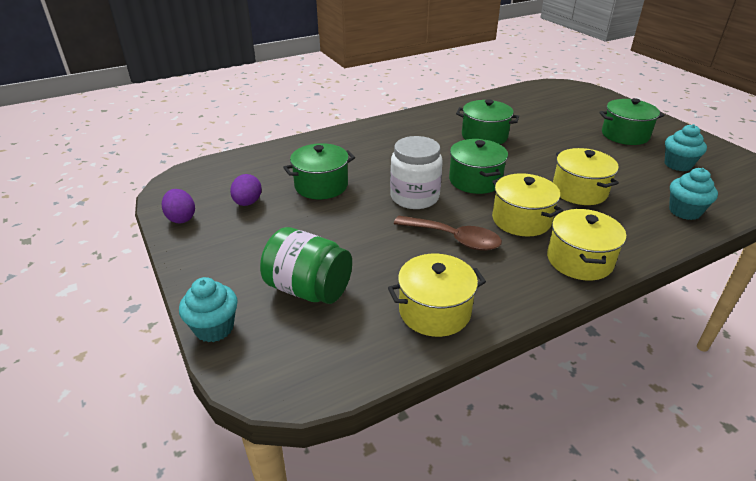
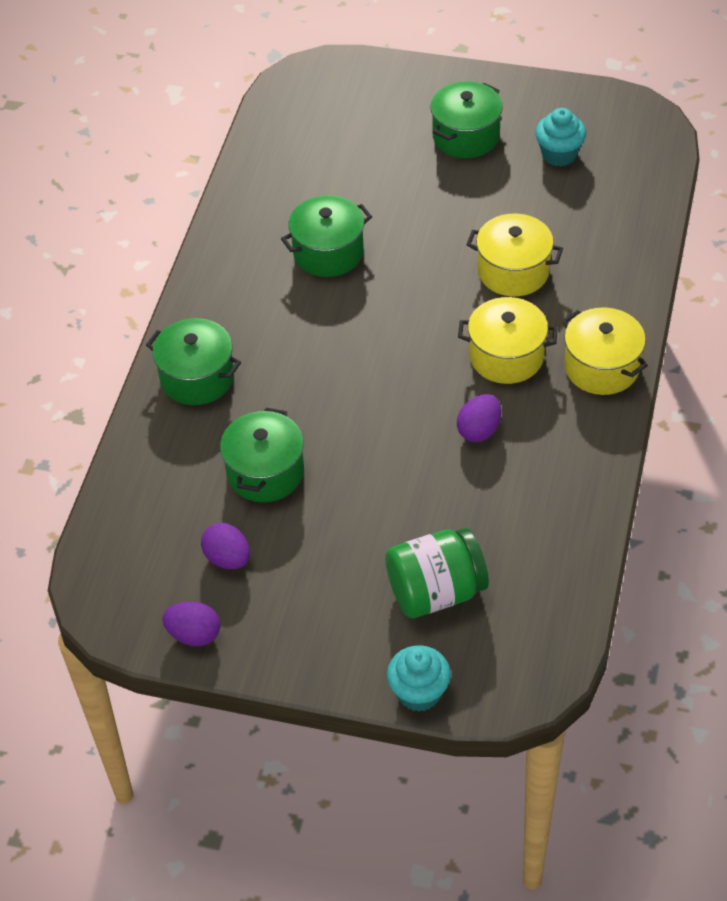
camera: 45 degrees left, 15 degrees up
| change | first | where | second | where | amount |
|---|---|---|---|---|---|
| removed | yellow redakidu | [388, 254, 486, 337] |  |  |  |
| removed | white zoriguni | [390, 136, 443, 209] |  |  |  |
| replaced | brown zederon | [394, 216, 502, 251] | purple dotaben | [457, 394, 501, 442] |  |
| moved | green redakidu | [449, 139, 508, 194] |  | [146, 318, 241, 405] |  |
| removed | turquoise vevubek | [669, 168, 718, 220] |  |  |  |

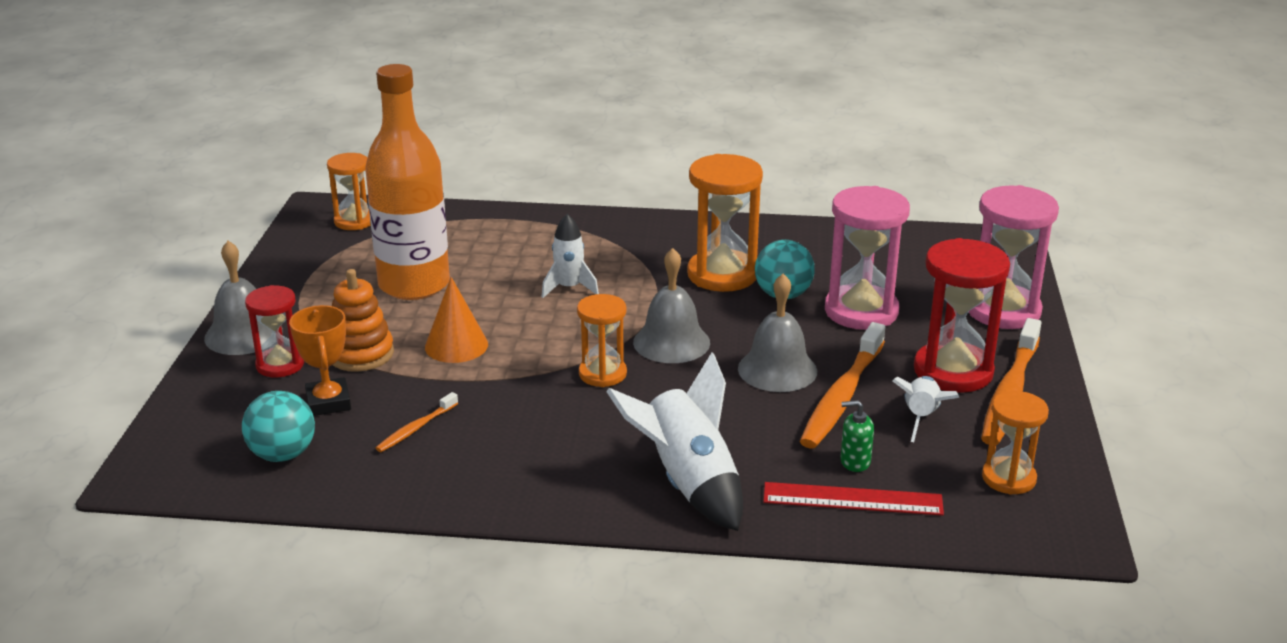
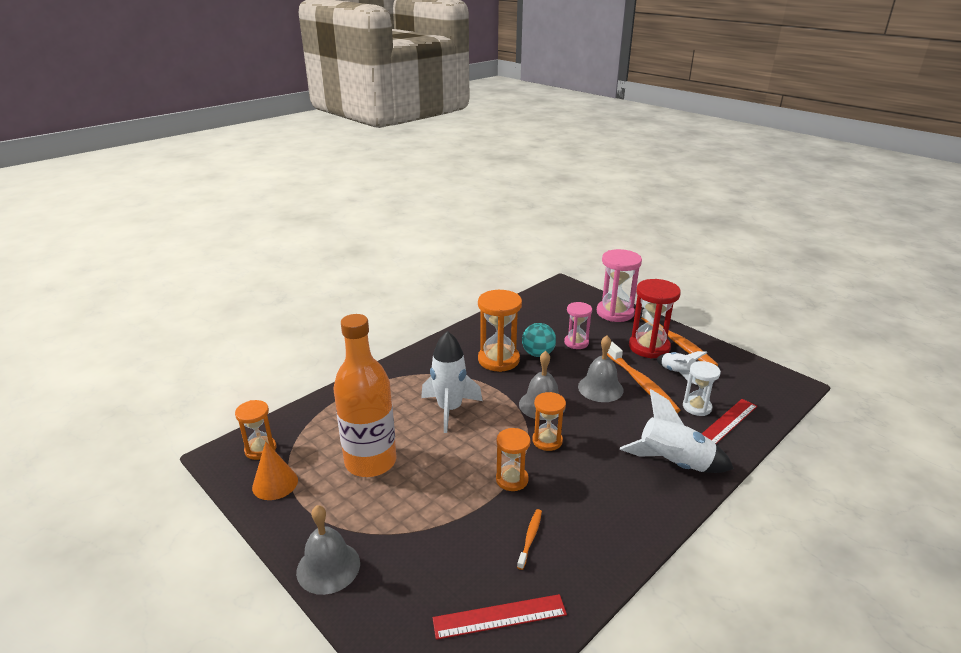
camera: 50 degrees left, 0 degrees up
| change | first | where | second | where | amount |
|---|---|---|---|---|---|
| replaced | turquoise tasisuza | [242, 391, 315, 462] | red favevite | [433, 594, 567, 640] |  |
| removed | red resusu | [245, 285, 304, 377] |  |  |  |
| removed | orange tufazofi | [289, 305, 351, 416] |  |  |  |
| removed | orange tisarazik | [332, 269, 394, 372] |  |  |  |
| turned | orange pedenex | [376, 392, 458, 452] |  | [517, 509, 542, 570] | 150 degrees counterclockwise |
| moved | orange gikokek | [425, 277, 488, 363] |  | [252, 441, 298, 500] |  |
| resized | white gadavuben | [542, 214, 599, 298] |  | [421, 331, 482, 433] | x1.70 |
| resized | pink resusu | [825, 186, 910, 330] |  | [564, 302, 592, 349] | x0.61 |
| replaced | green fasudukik | [840, 400, 874, 472] | white resusu | [683, 361, 721, 416] |  |
| moved | orange resusu | [982, 391, 1049, 495] |  | [496, 428, 531, 491] |  |

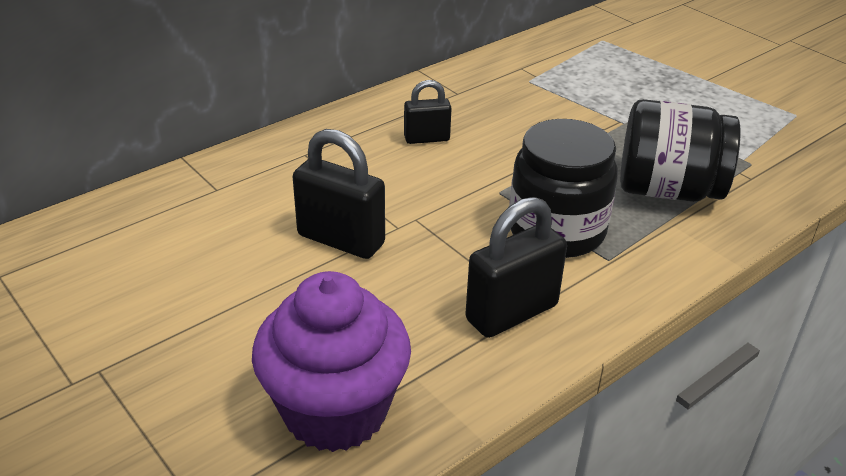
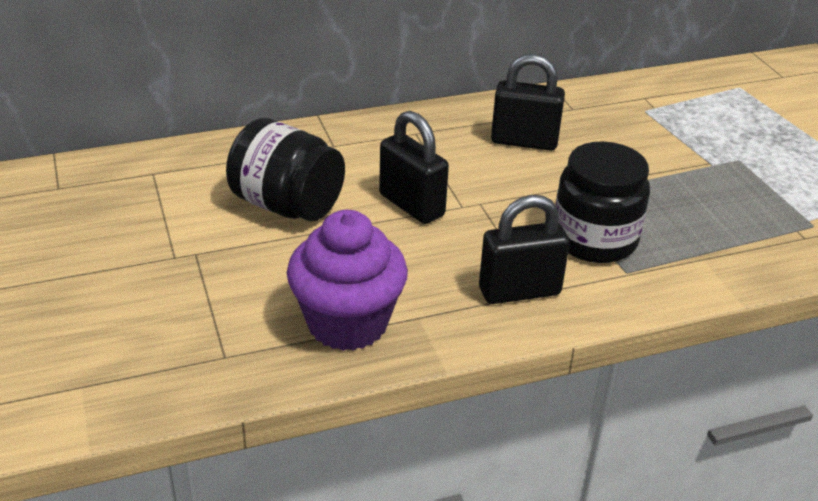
camera: 20 degrees right, 0 degrees up
| change | first | where | second | where | amount |
|---|---|---|---|---|---|
| resized | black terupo | [404, 80, 452, 144] |  | [491, 54, 565, 151] | x1.66 |
| moved | black zoriguni | [620, 99, 741, 202] |  | [226, 118, 345, 221] |  |

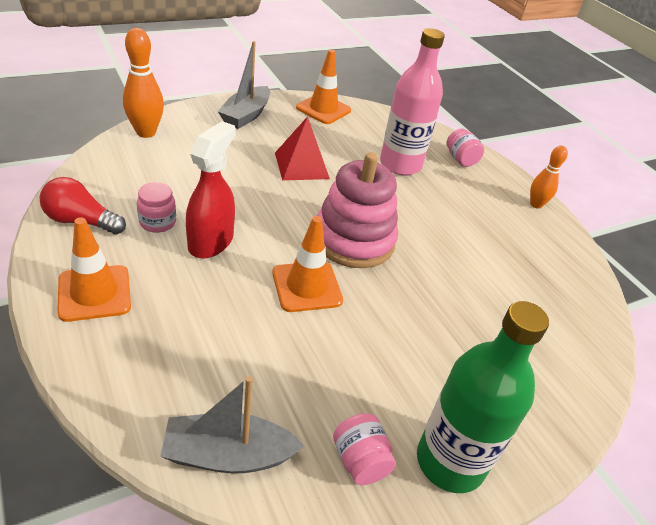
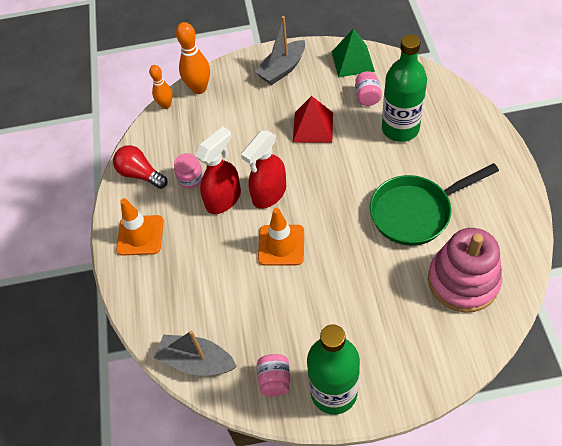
camera: 30 degrees right, 15 degrees up
| change | first | where | second | where | amount |
|---|---|---|---|---|---|
| replaced | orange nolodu | [296, 50, 351, 124] | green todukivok | [332, 28, 375, 78] |  |
| moved | pink tisarazik | [317, 152, 398, 268] |  | [428, 228, 502, 313] |  |
| recoloured | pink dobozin | [380, 28, 445, 175] | green dobozin | [382, 35, 427, 142] |  |
| moved | pink zoriguni | [447, 129, 484, 167] |  | [355, 71, 382, 106] |  |
| moved | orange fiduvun | [530, 146, 568, 209] |  | [149, 65, 173, 109] |  |
| added |  |  | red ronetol | [241, 131, 286, 209] |  |
| added |  |  | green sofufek | [370, 163, 499, 246] |  |

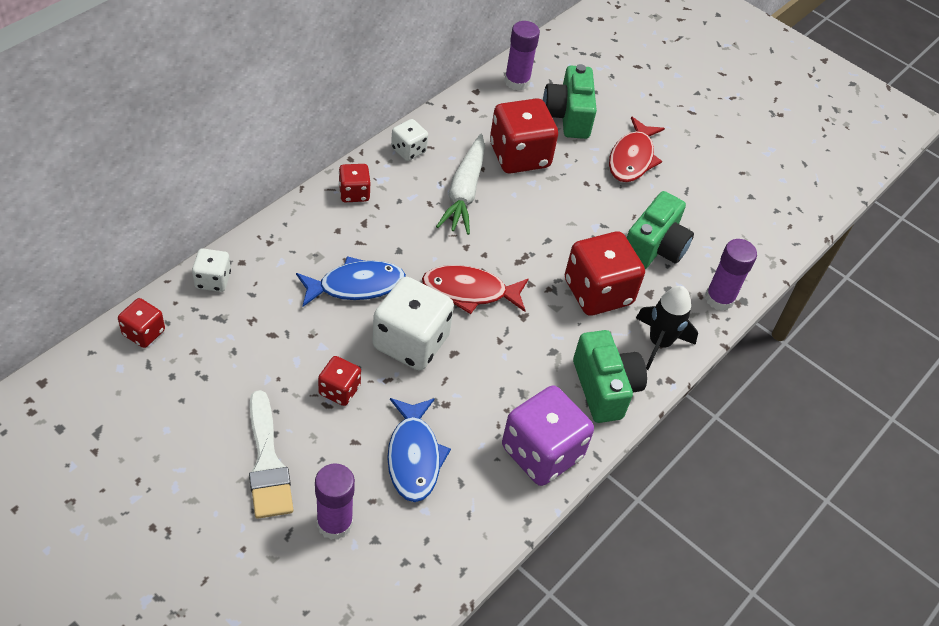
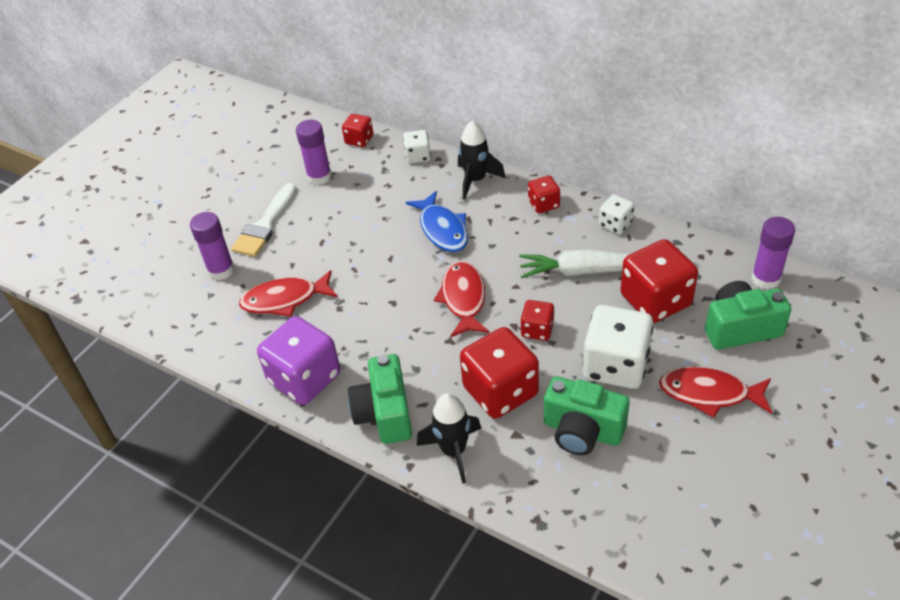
camera: 90 degrees right, 5 degrees down
| change | first | where | second | where | amount |
|---|---|---|---|---|---|
| turned | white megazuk | [249, 390, 293, 519] |  | [231, 183, 296, 257] | 45 degrees counterclockwise |
| moved | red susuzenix | [318, 356, 361, 406] |  | [521, 300, 554, 341] |  |
| moved | white susuzenix | [372, 277, 454, 370] |  | [582, 305, 653, 389] |  |
| recoloured | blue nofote | [387, 398, 451, 502] | red nofote | [239, 270, 338, 317] |  |
| turned | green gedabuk | [573, 330, 647, 423] |  | [348, 354, 412, 444] | 105 degrees clockwise |
| moved | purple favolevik | [705, 239, 757, 311] |  | [296, 120, 332, 185] |  |
| added |  |  | black gadavuben | [458, 121, 506, 199] |  |

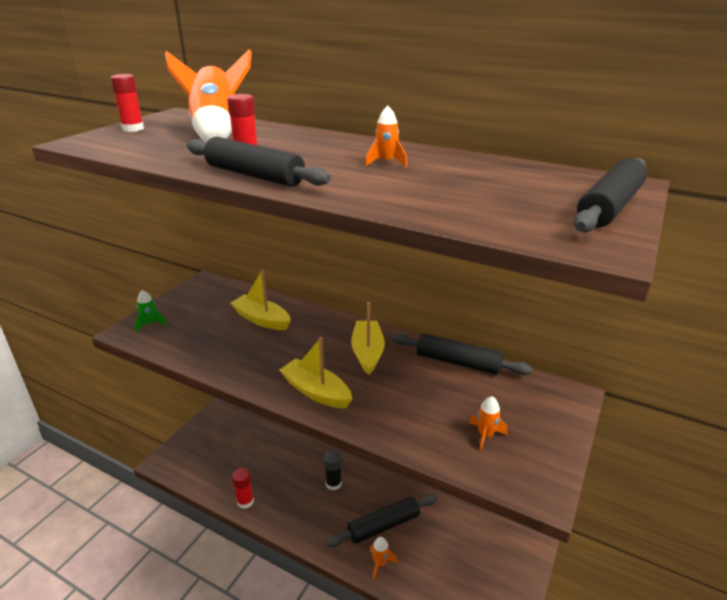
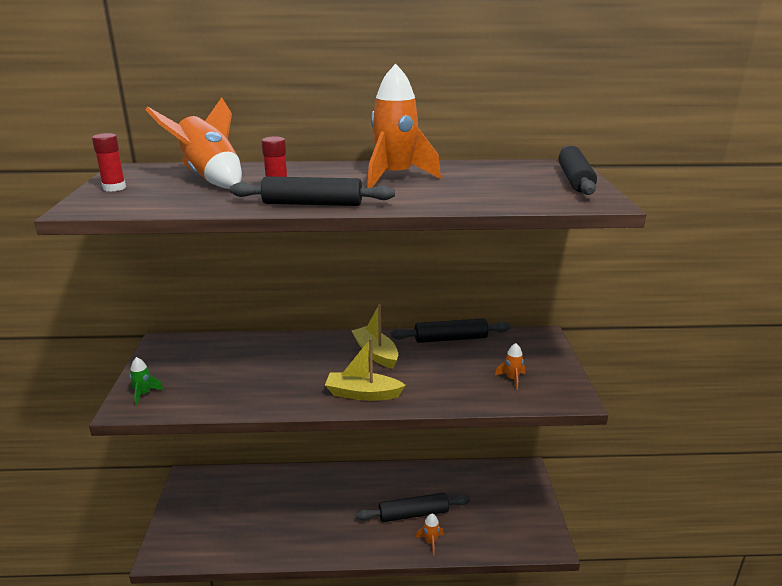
camera: 30 degrees left, 5 degrees down
| change | first | where | second | where | amount |
|---|---|---|---|---|---|
| removed | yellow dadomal | [230, 270, 291, 330] |  |  |  |
| removed | red favolevik | [232, 468, 254, 509] |  |  |  |
| removed | black favolevik | [324, 451, 342, 490] |  |  |  |
| turned | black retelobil | [326, 494, 438, 547] |  | [356, 493, 470, 522] | 45 degrees clockwise |
| resized | orange gadavuben | [365, 106, 407, 167] |  | [367, 64, 441, 188] | x2.34 |

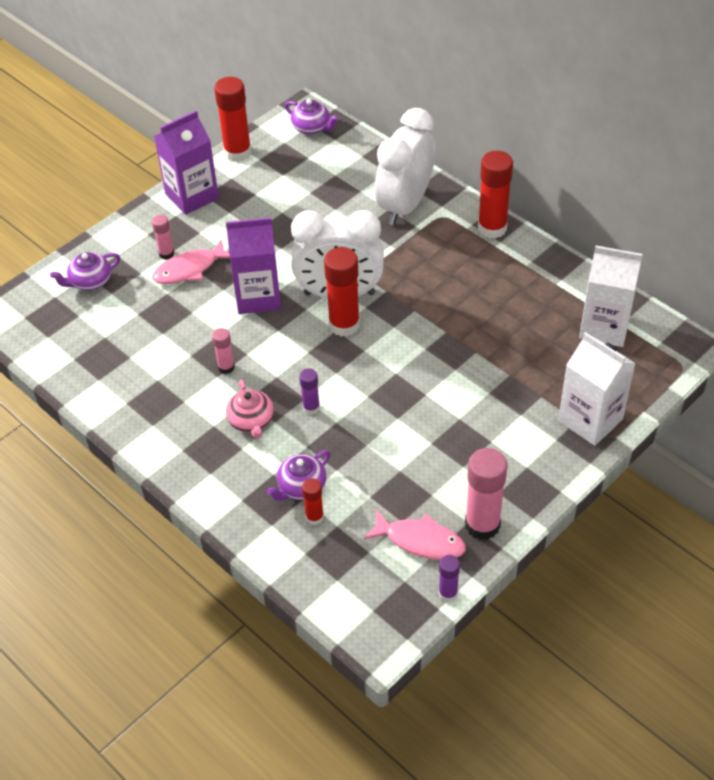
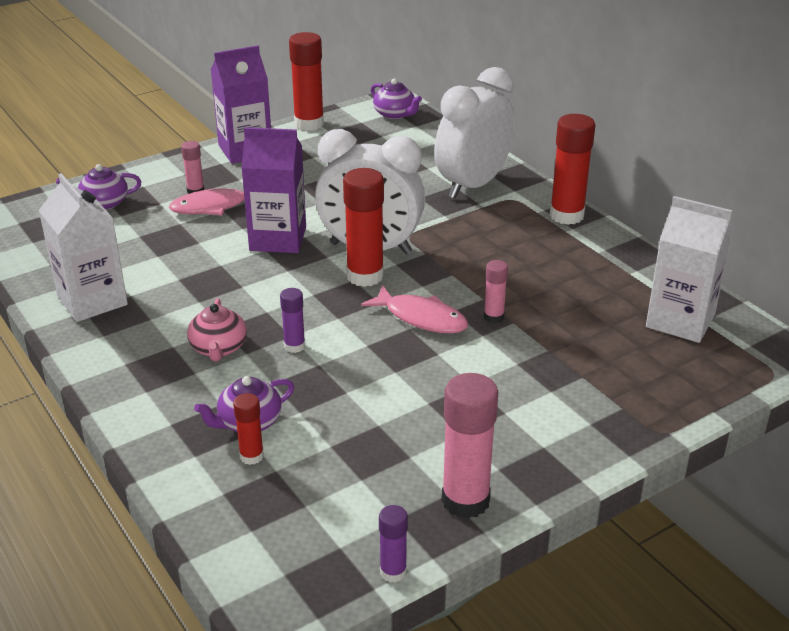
camera: 10 degrees right, 15 degrees down
| change | first | where | second | where | amount |
|---|---|---|---|---|---|
| moved | pink favolevik | [212, 328, 235, 374] |  | [484, 260, 508, 323] |  |
| moved | pink nofote | [364, 510, 466, 560] |  | [361, 285, 468, 333] |  |
| moved | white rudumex | [558, 332, 635, 446] |  | [38, 173, 128, 322] |  |

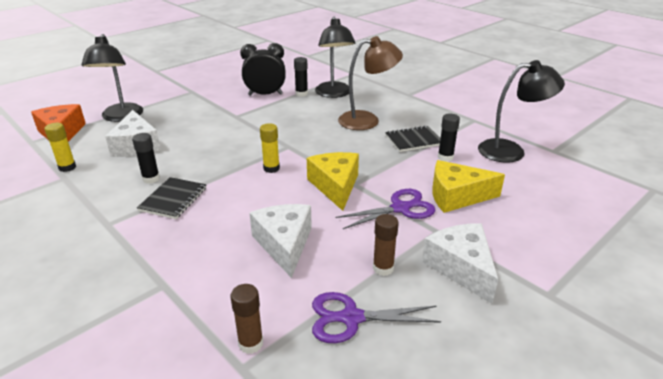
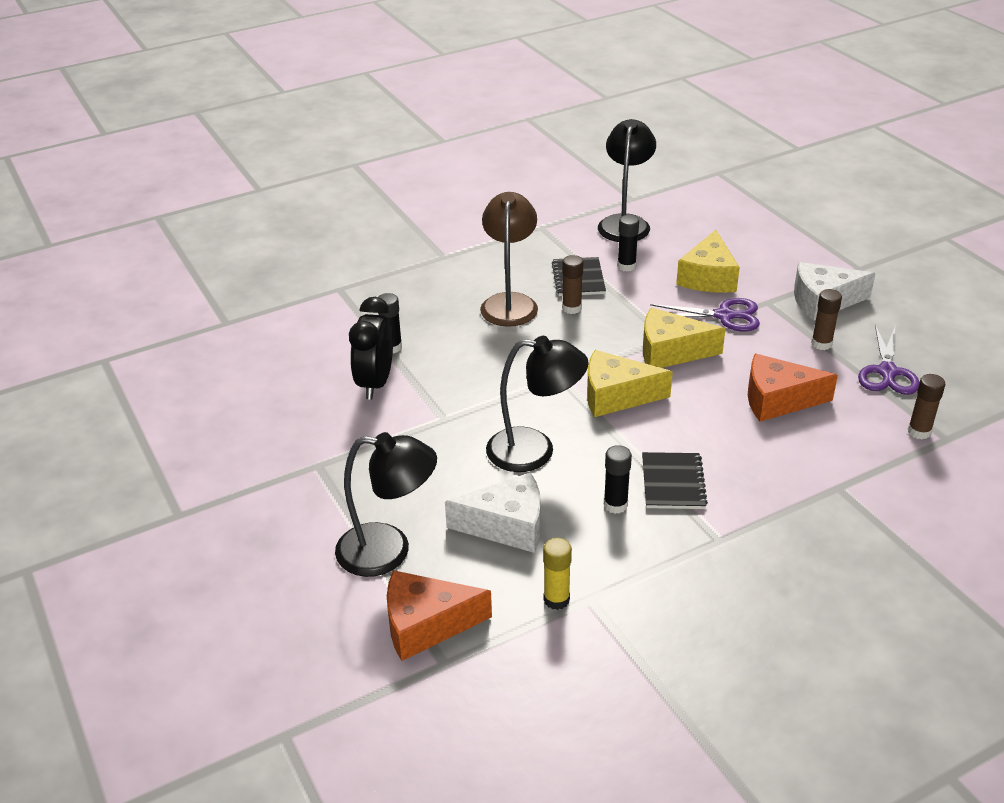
camera: 75 degrees left, 5 degrees up
| change | first | where | second | where | amount |
|---|---|---|---|---|---|
| turned | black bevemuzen | [137, 177, 206, 219] |  | [642, 452, 708, 509] | 60 degrees clockwise |
| recoloured | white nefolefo | [249, 204, 312, 278] | orange nefolefo | [748, 354, 838, 422] |  |
| replaced | yellow favolevik | [260, 123, 280, 173] | yellow nefolefo | [587, 350, 673, 417] |  |
| moved | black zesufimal | [315, 16, 355, 98] |  | [486, 336, 589, 472] |  |
| turned | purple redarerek | [335, 189, 436, 229] |  | [650, 298, 760, 331] | 105 degrees clockwise |
| added |  |  | brown favolevik | [562, 255, 583, 314] |  |

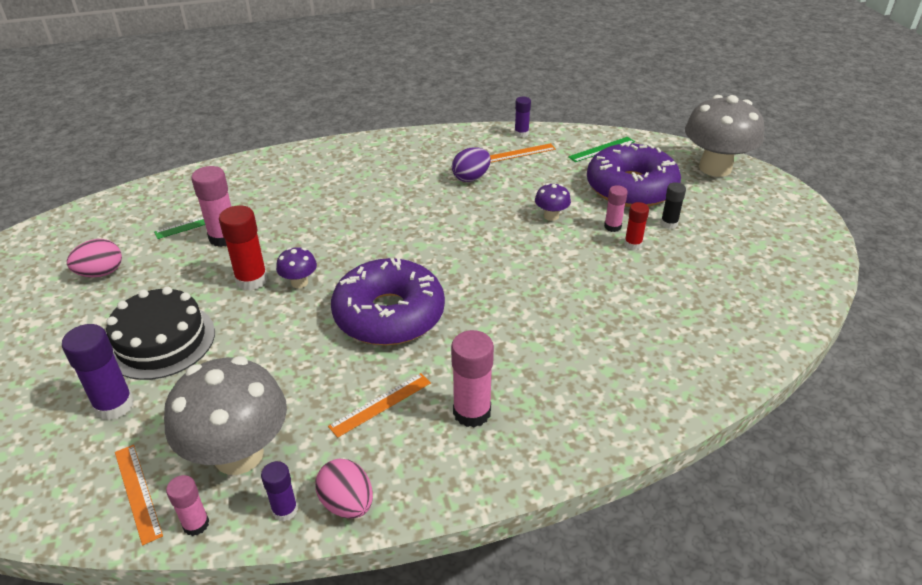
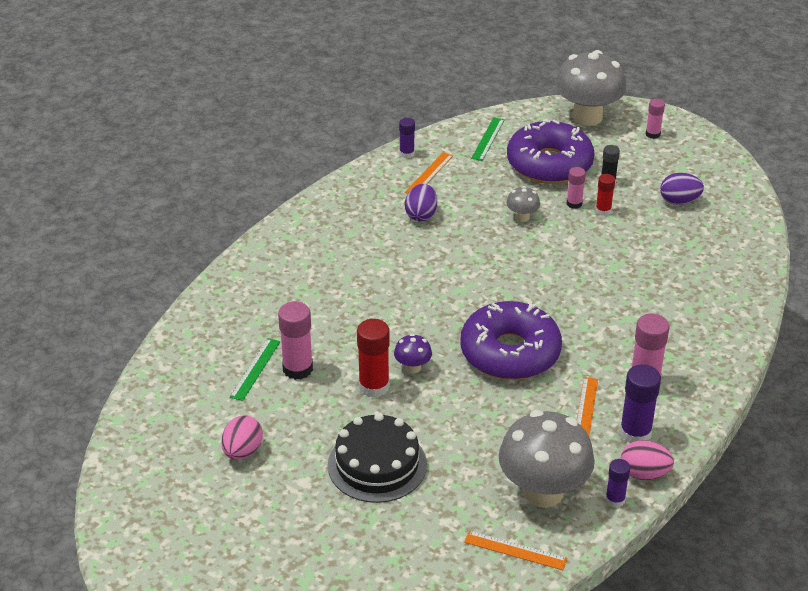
camera: 40 degrees left, 0 degrees up
| change | first | where | second | where | amount |
|---|---|---|---|---|---|
| moved | purple favolevik | [62, 324, 134, 420] |  | [620, 364, 661, 443] |  |
| moved | pink favolevik | [166, 475, 209, 536] |  | [646, 99, 665, 139] |  |
| recoloured | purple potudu | [535, 183, 571, 221] | grey potudu | [506, 186, 540, 222] |  |
| added |  |  | purple dotaben | [660, 173, 704, 205] |  |

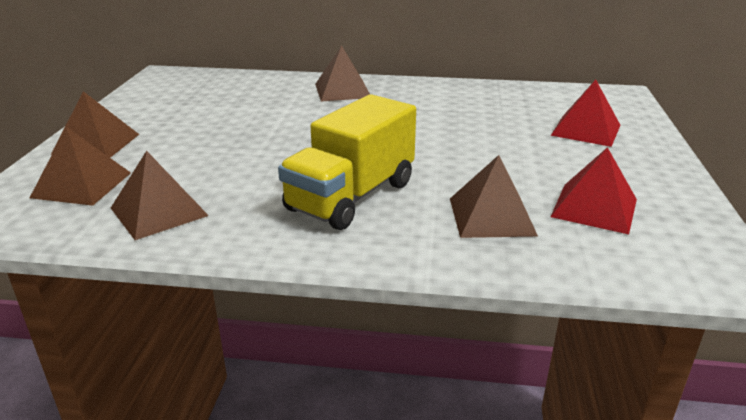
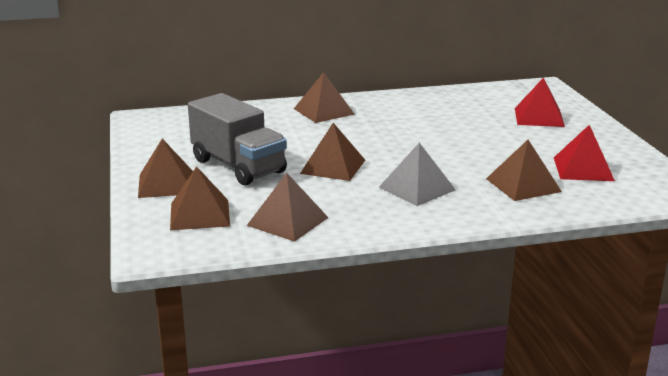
camera: 20 degrees left, 5 degrees down
| change | first | where | second | where | amount |
|---|---|---|---|---|---|
| replaced | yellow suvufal | [278, 94, 416, 230] | grey todukivok | [379, 143, 456, 206] |  |
| added |  |  | grey suvufal | [188, 93, 287, 186] |  |
| added |  |  | brown todukivok | [300, 123, 365, 181] |  |

